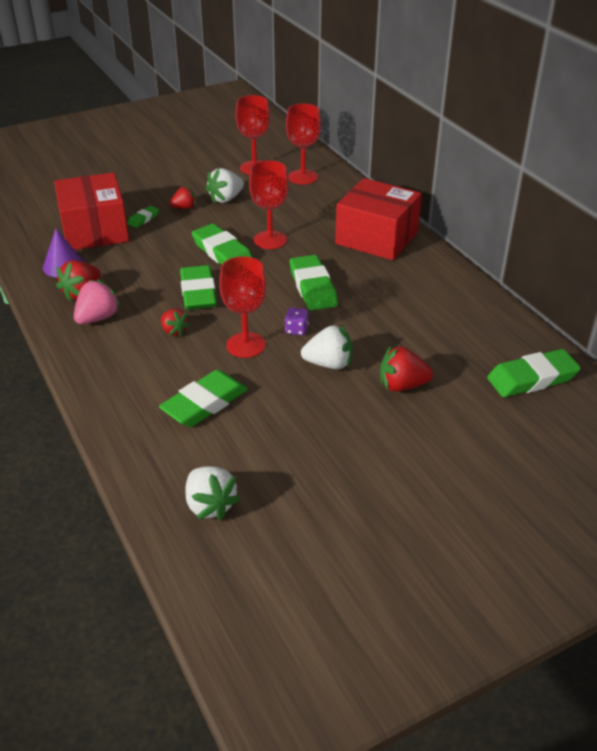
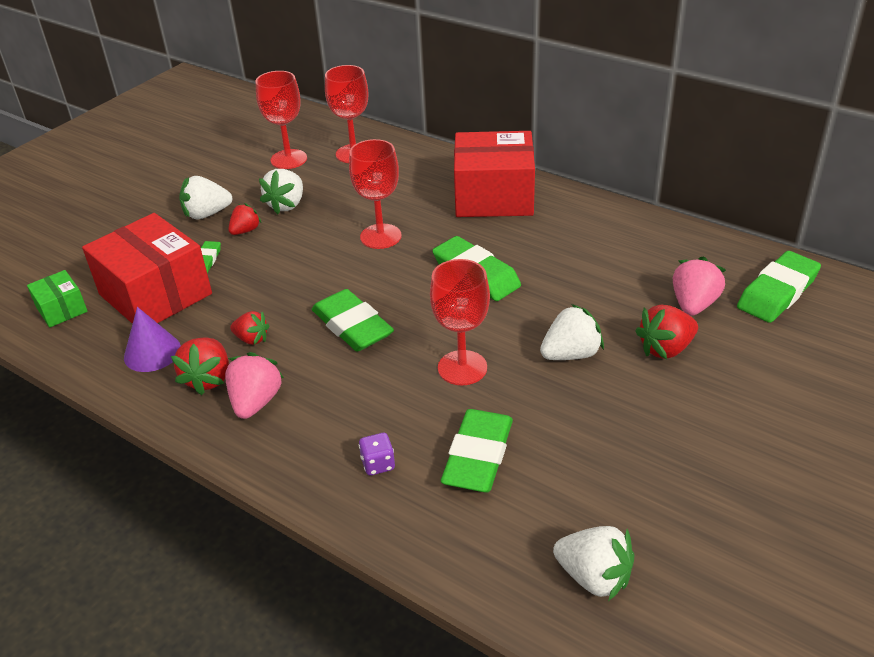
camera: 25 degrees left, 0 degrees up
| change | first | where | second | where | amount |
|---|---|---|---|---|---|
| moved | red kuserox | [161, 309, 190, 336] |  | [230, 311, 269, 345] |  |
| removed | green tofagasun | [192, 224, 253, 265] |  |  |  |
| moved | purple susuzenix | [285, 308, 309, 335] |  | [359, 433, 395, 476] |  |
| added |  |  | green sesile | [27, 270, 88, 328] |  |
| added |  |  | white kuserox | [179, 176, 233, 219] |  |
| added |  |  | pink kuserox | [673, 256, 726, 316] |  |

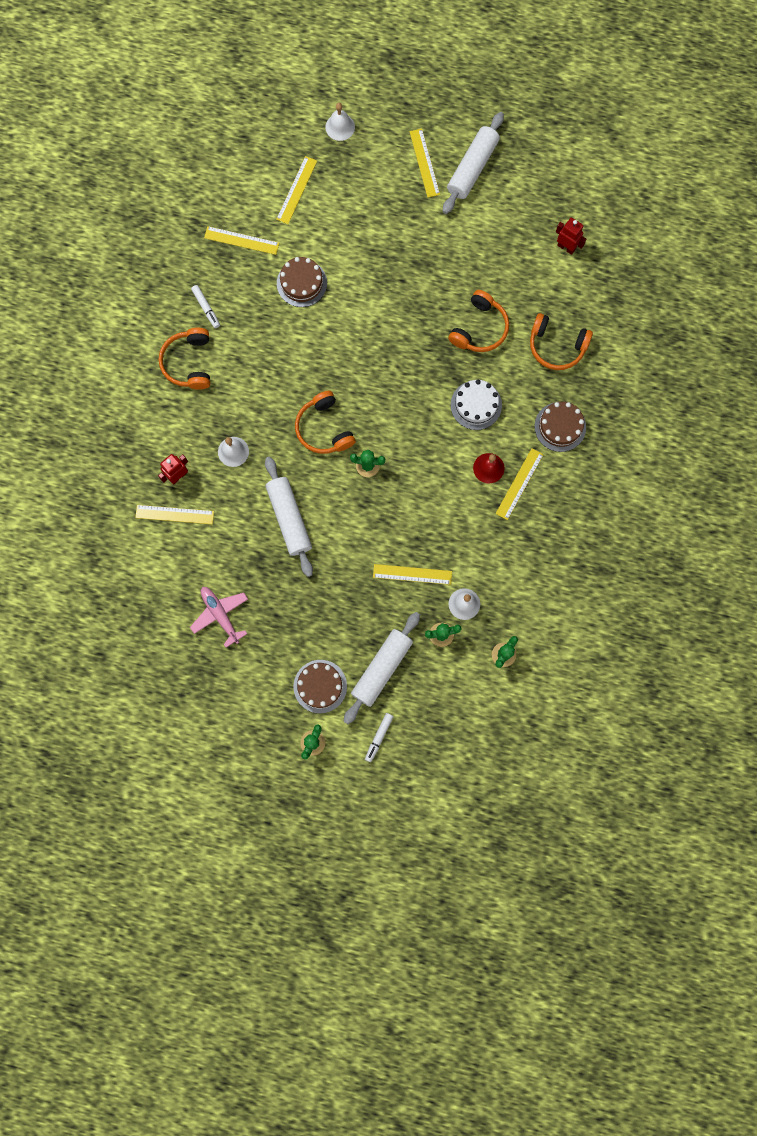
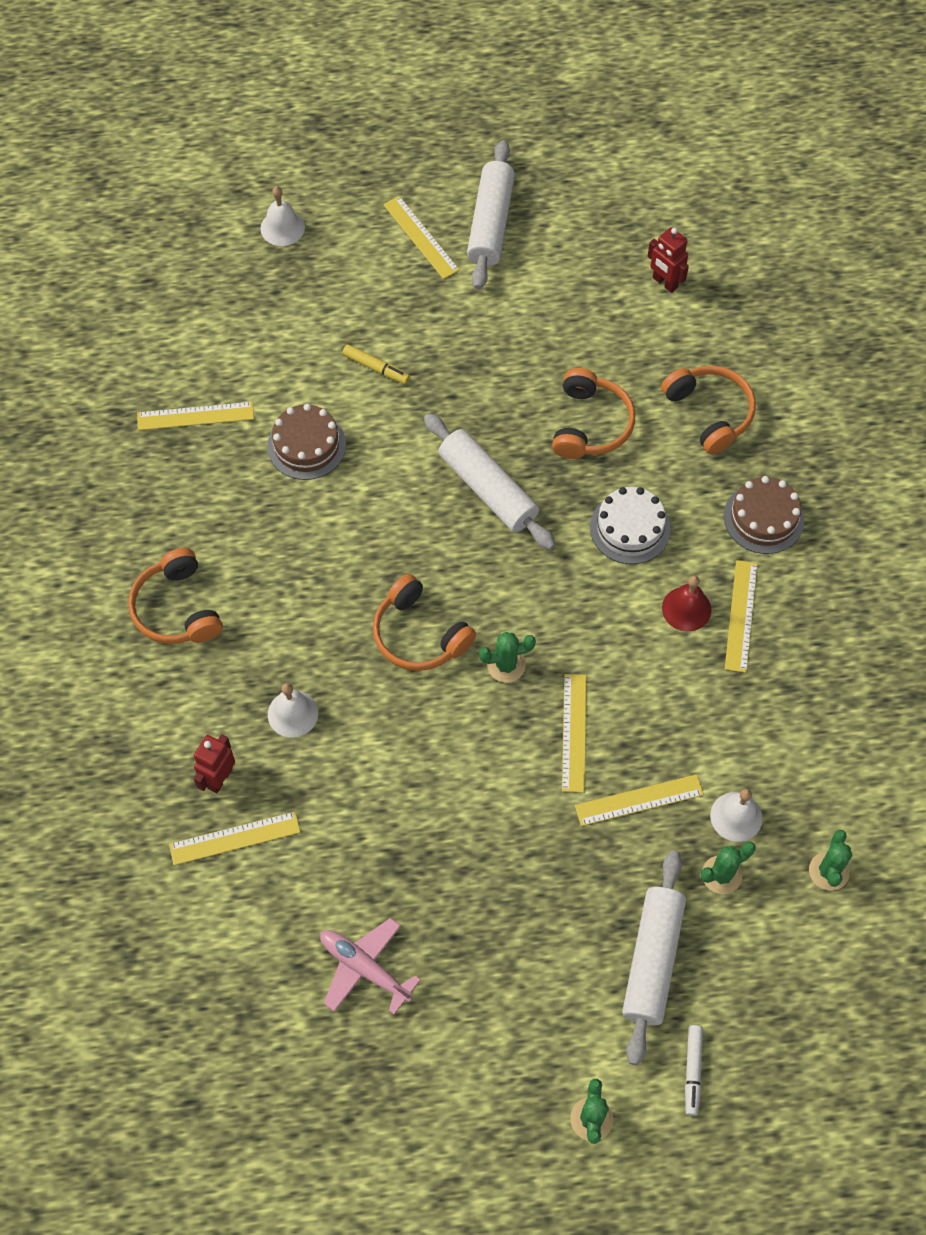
camera: 20 degrees left, 15 degrees down
| change | first | where | second | where | amount |
|---|---|---|---|---|---|
| removed | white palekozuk | [191, 285, 220, 328] |  |  |  |
| moved | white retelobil | [265, 457, 313, 577] |  | [424, 413, 556, 550] |  |
| moved | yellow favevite | [276, 156, 317, 224] |  | [562, 674, 587, 793] |  |
| removed | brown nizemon | [294, 660, 347, 713] |  |  |  |
| turned | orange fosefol | [530, 313, 593, 370] |  | [661, 366, 756, 455] | 120 degrees counterclockwise |
| turned | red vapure | [556, 217, 586, 255] |  | [648, 227, 689, 293] | 150 degrees counterclockwise |
| added |  |  | yellow palekozuk | [342, 344, 410, 384] |  |

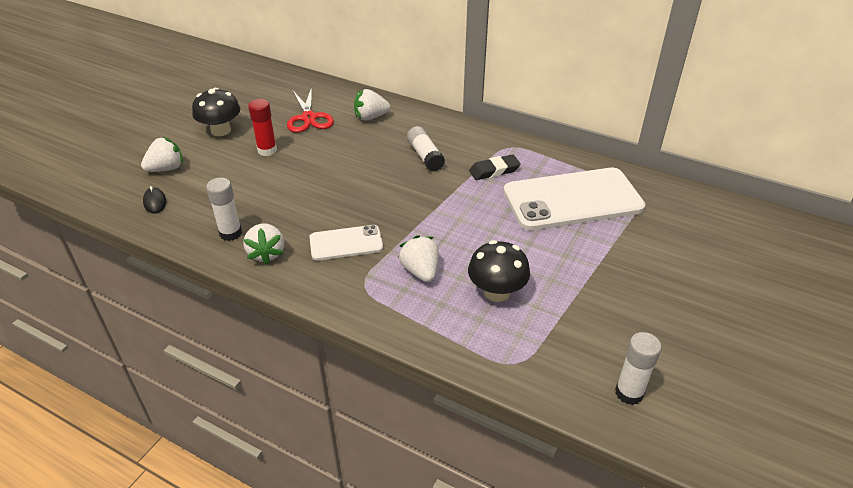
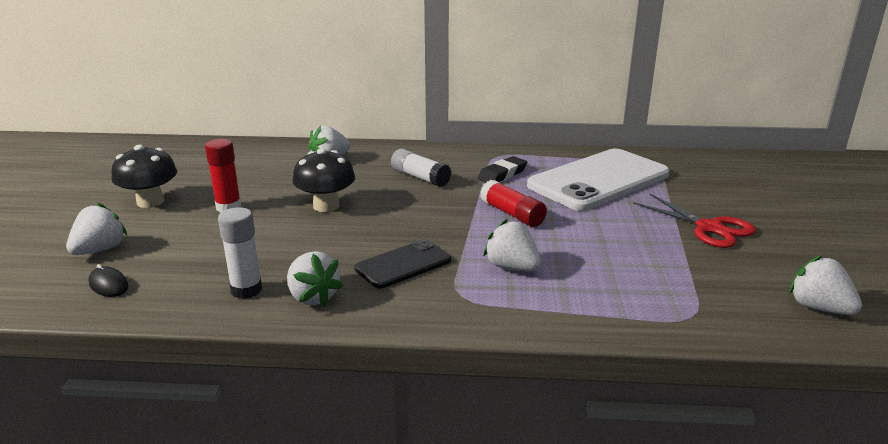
camera: 25 degrees left, 15 degrees down
| change | first | where | second | where | amount |
|---|---|---|---|---|---|
| moved | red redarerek | [287, 87, 334, 133] |  | [633, 194, 756, 248] |  |
| recoloured | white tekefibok | [309, 225, 383, 261] | black tekefibok | [354, 239, 451, 288] |  |
| moved | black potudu | [468, 240, 530, 302] |  | [292, 148, 355, 212] |  |
| replaced | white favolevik | [615, 332, 662, 405] | white kuserox | [789, 255, 862, 315] |  |
| added |  |  | red favolevik | [480, 180, 547, 227] |  |

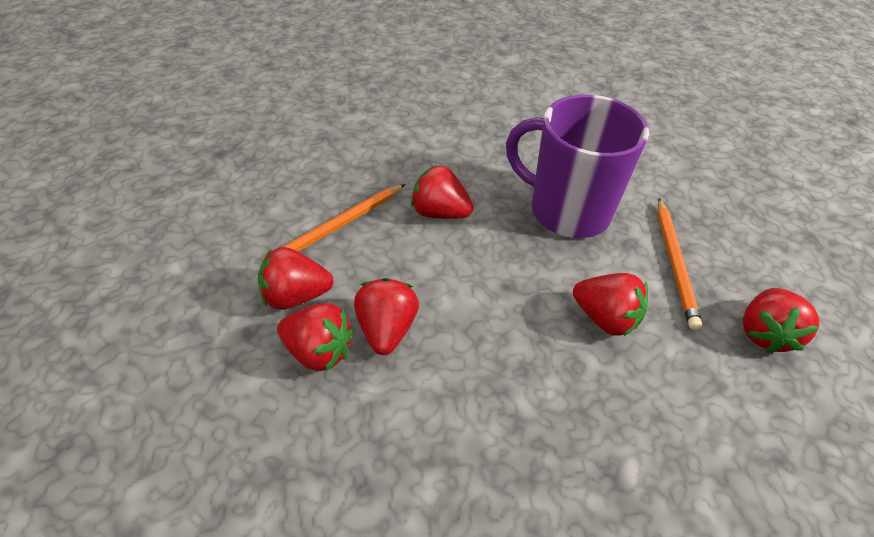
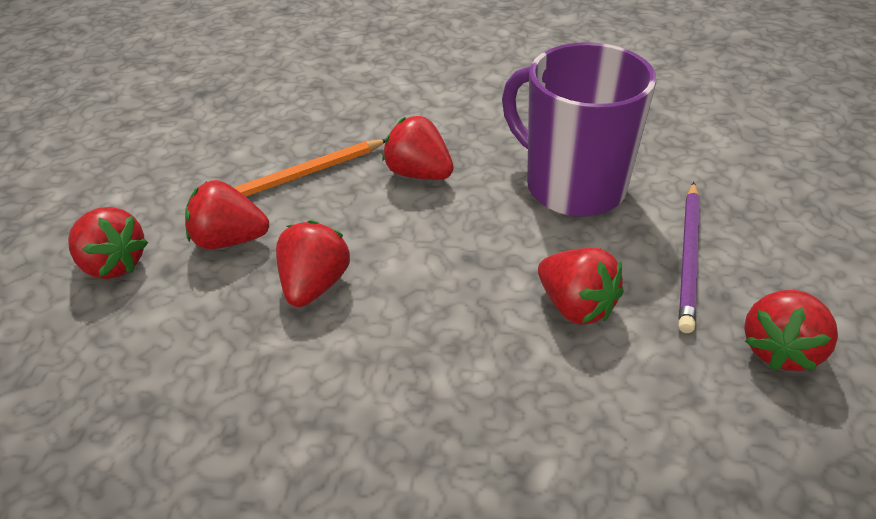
camera: 15 degrees right, 5 degrees down
| change | first | where | second | where | amount |
|---|---|---|---|---|---|
| moved | red kuserox | [277, 303, 354, 371] |  | [68, 207, 148, 279] |  |
| recoloured | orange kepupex | [658, 198, 702, 330] | purple kepupex | [678, 182, 700, 333] |  |

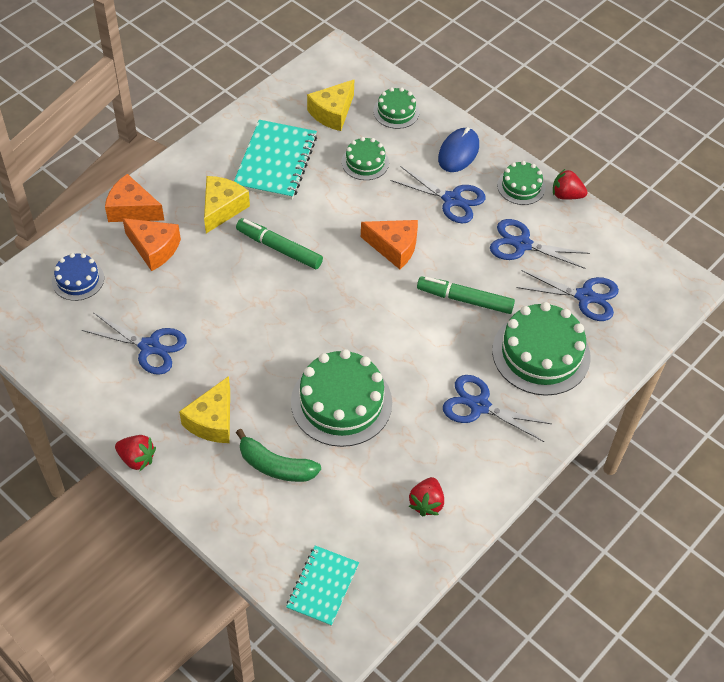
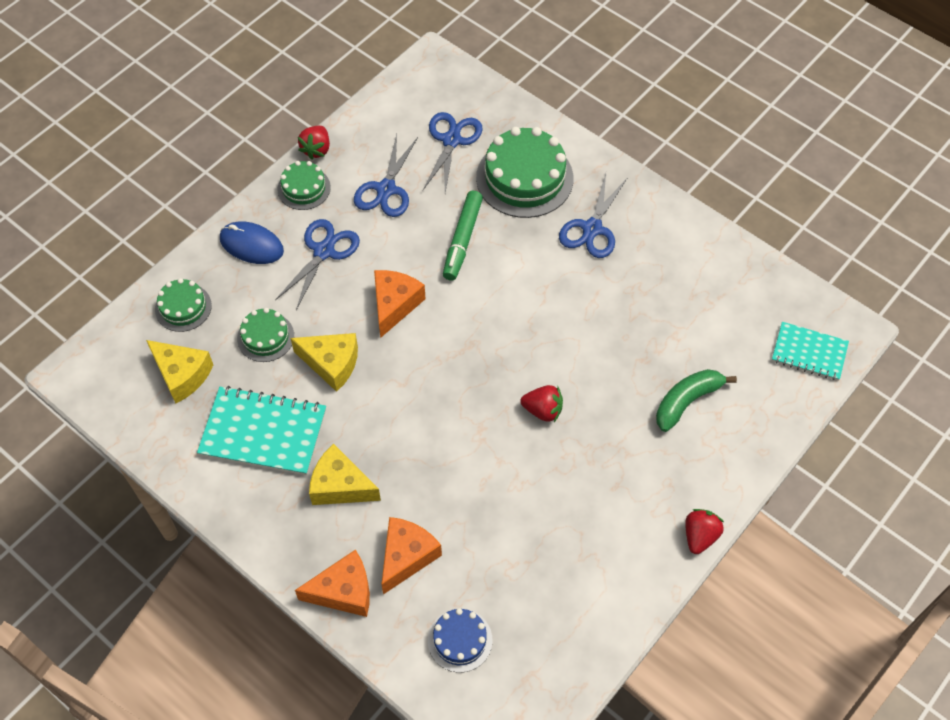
camera: 90 degrees left, 5 degrees up
| change | first | where | second | where | amount |
|---|---|---|---|---|---|
| removed | blue redarerek | [82, 312, 187, 375] |  |  |  |
| turned | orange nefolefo | [105, 174, 164, 222] |  | [295, 550, 370, 617] | 120 degrees counterclockwise |
| moved | yellow nefolefo | [179, 376, 230, 443] |  | [290, 333, 358, 392] |  |
| removed | green palekozuk | [236, 218, 323, 269] |  |  |  |
| turned | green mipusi | [236, 429, 321, 482] |  | [656, 369, 737, 432] | 150 degrees counterclockwise |
| removed | green nizemon | [291, 349, 392, 447] |  |  |  |
| moved | red kuserox | [409, 477, 444, 517] |  | [520, 385, 563, 422] |  |

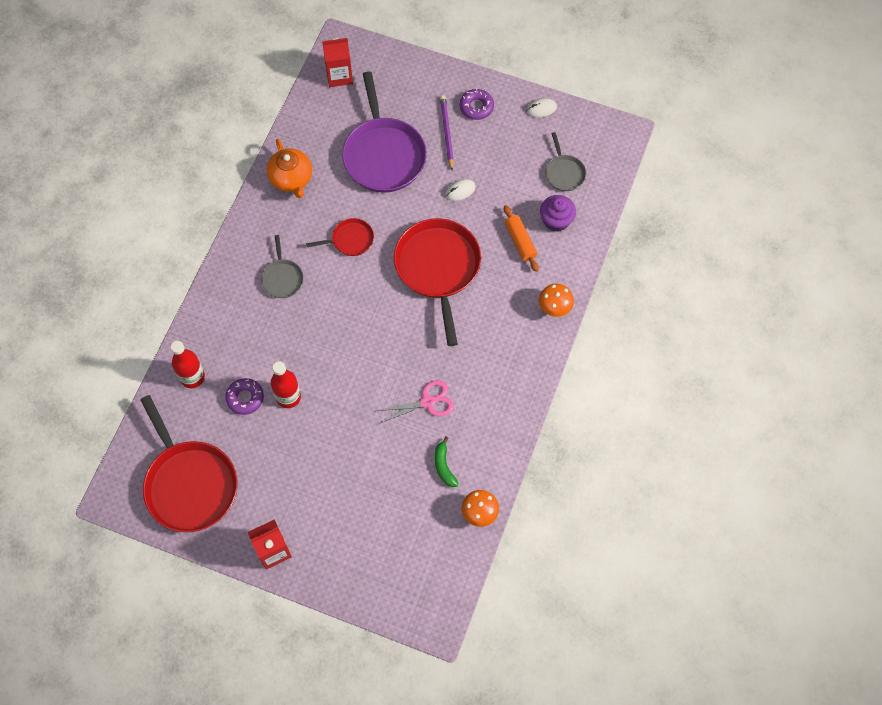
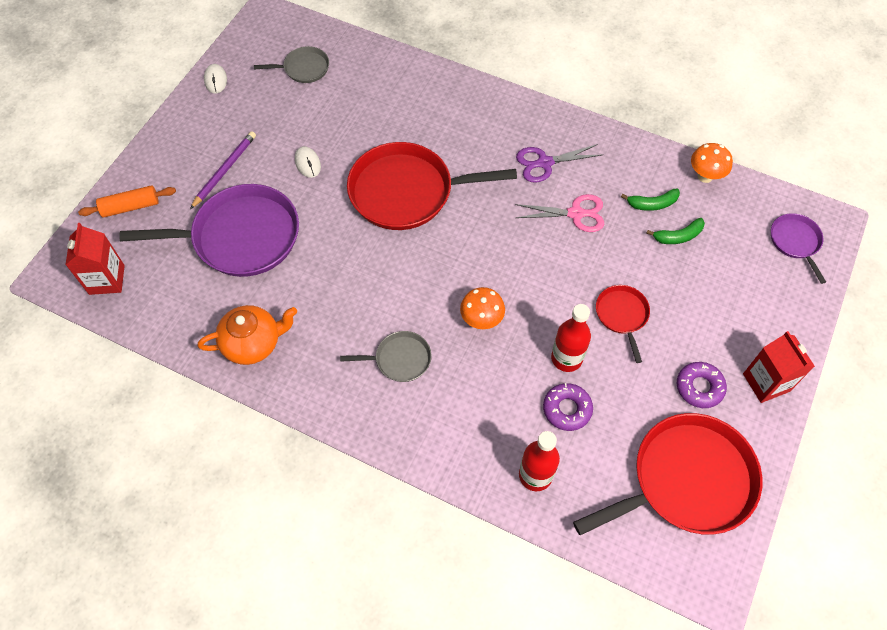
camera: 85 degrees left, 5 degrees down
| change | first | where | second | where | amount |
|---|---|---|---|---|---|
| moved | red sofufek | [306, 218, 374, 256] |  | [596, 285, 650, 363] |  |
| turned | pink redarerek | [376, 380, 454, 423] |  | [515, 194, 604, 232] | 105 degrees clockwise |
| turned | purple kepupex | [440, 95, 454, 170] |  | [190, 131, 256, 209] | 120 degrees clockwise |
| moved | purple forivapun | [460, 88, 494, 120] |  | [677, 362, 727, 408] |  |
| moved | orange retelobil | [504, 205, 539, 272] |  | [78, 185, 176, 218] |  |
| moved | orange potudu | [539, 284, 574, 317] |  | [460, 287, 505, 329] |  |
| removed | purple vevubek | [540, 195, 576, 232] |  |  |  |
| added |  |  | purple redarerek | [516, 144, 602, 183] |  |
| added |  |  | green mipusi | [646, 218, 705, 244] |  |
| added |  |  | purple sofufek | [771, 213, 826, 284] |  |

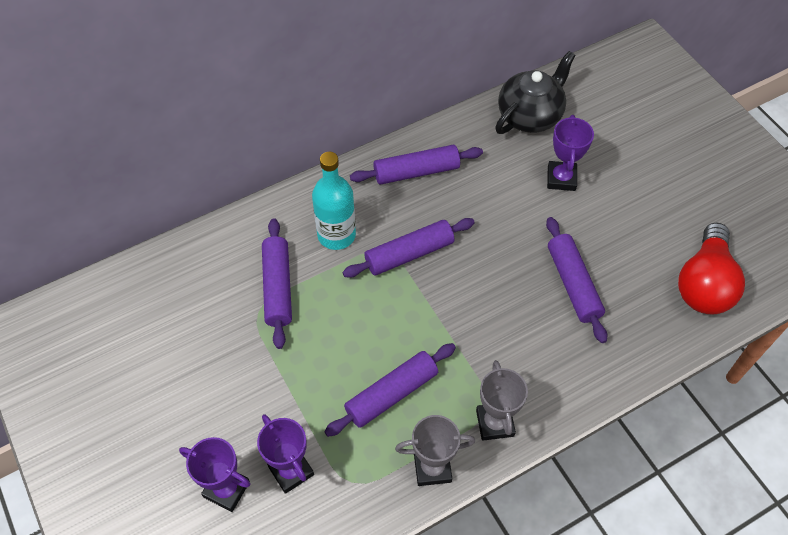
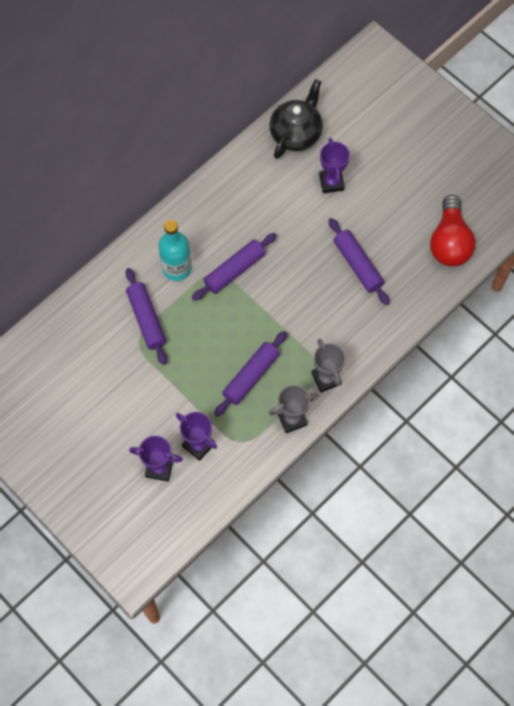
camera: 15 degrees left, 10 degrees up
| change | first | where | second | where | amount |
|---|---|---|---|---|---|
| removed | purple retelobil | [350, 145, 483, 185] |  |  |  |

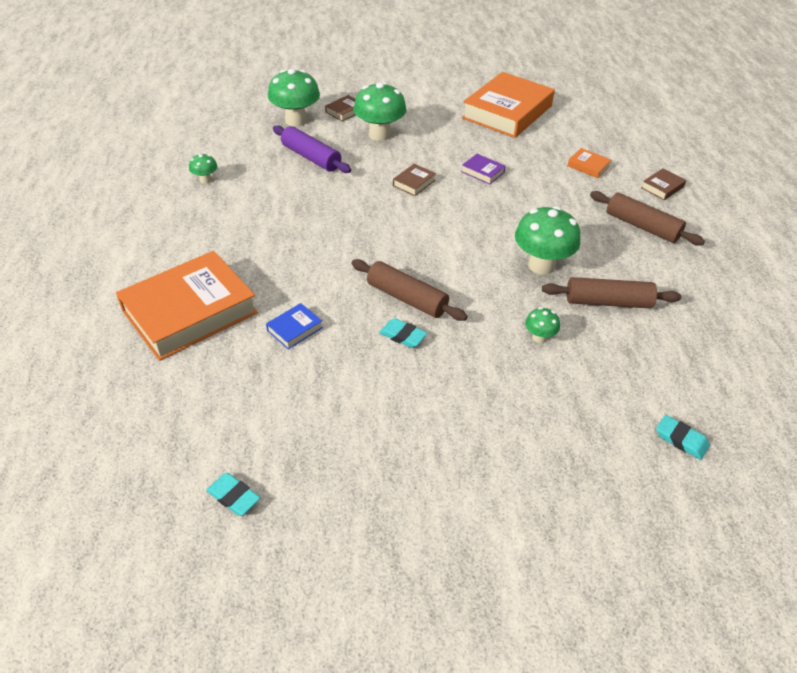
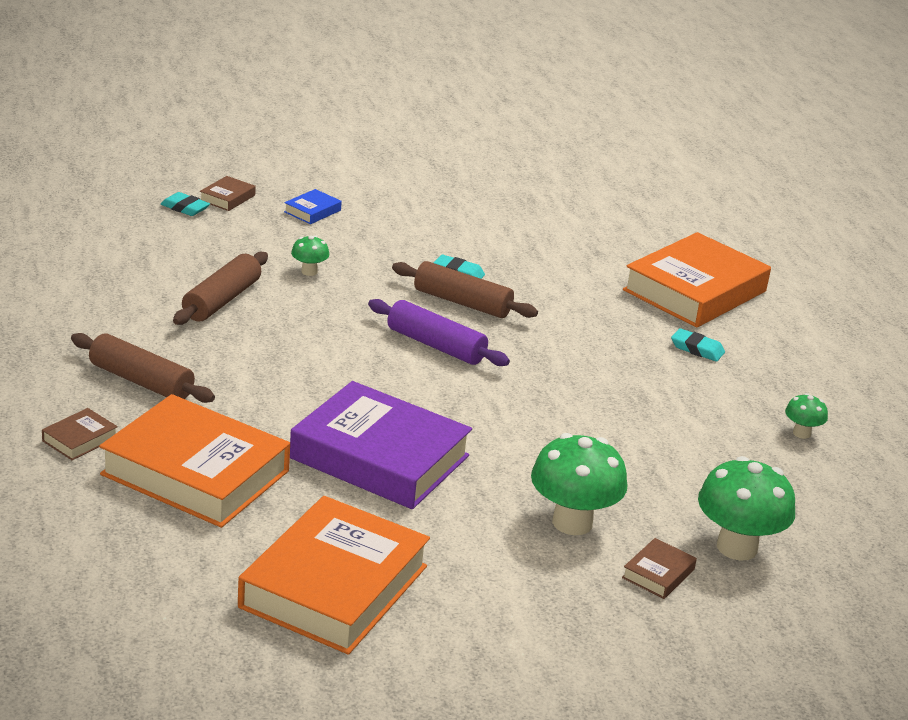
camera: 170 degrees right, 15 degrees down
| change | first | where | second | where | amount |
|---|---|---|---|---|---|
| moved | turquoise tofagasun | [206, 473, 260, 516] |  | [671, 328, 725, 362] |  |
| moved | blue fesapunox | [266, 303, 323, 349] |  | [284, 189, 342, 224] |  |
| moved | purple retelobil | [273, 125, 351, 173] |  | [368, 299, 510, 366] |  |
| moved | brown fesapunox | [393, 164, 436, 196] |  | [200, 176, 256, 211] |  |
| resized | purple fesapunox | [461, 154, 506, 184] |  | [290, 381, 472, 509] | x2.48 |
| removed | green potudu | [515, 206, 580, 275] |  |  |  |
| turned | brown retelobil | [542, 277, 681, 309] |  | [173, 252, 268, 325] | 60 degrees counterclockwise |
| resized | orange fesapunox | [567, 148, 611, 178] |  | [99, 394, 290, 528] | x2.48 |

